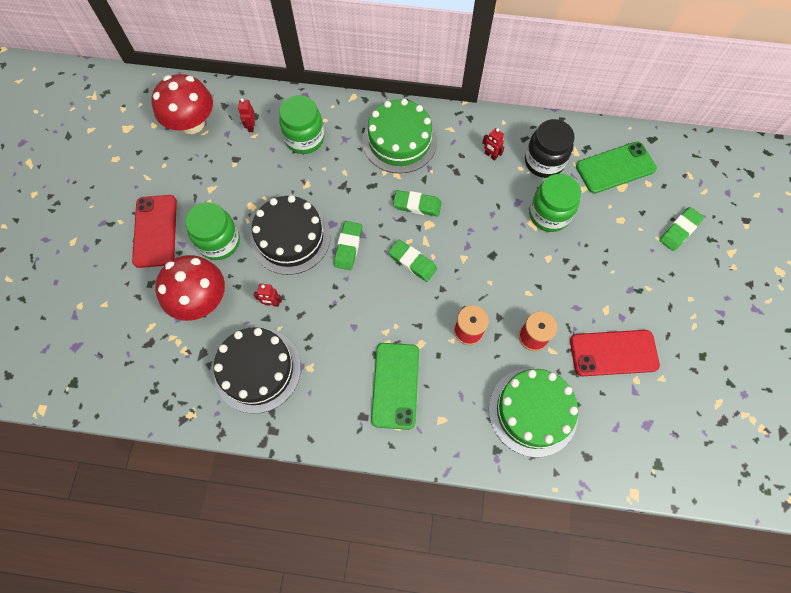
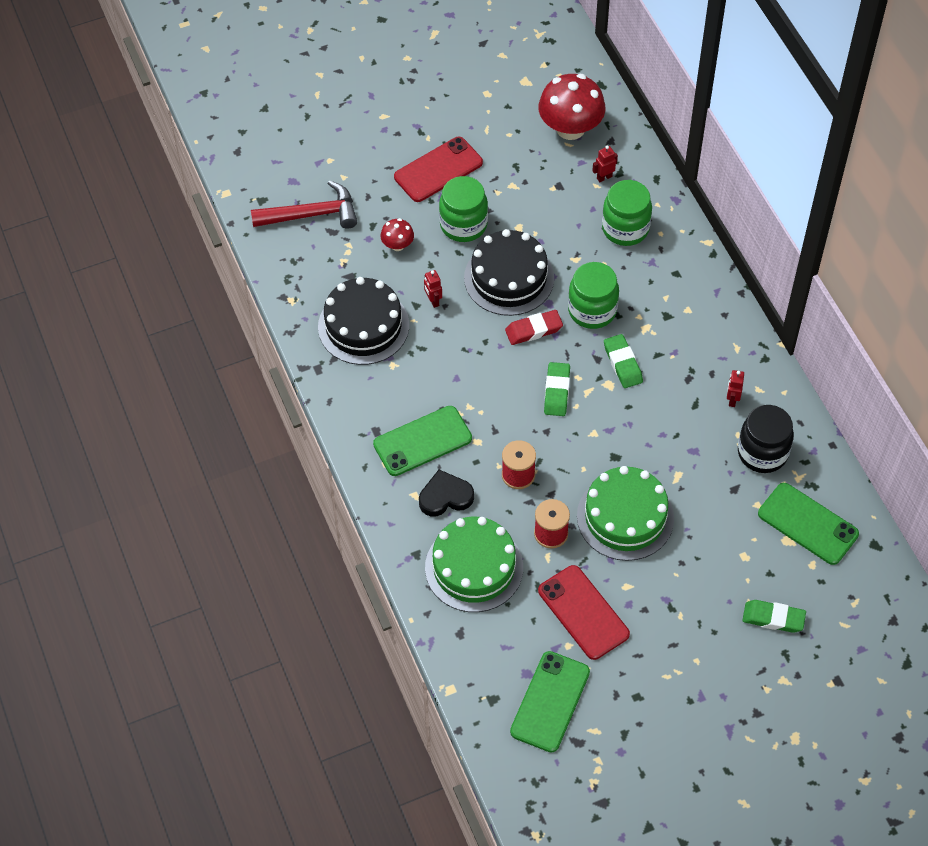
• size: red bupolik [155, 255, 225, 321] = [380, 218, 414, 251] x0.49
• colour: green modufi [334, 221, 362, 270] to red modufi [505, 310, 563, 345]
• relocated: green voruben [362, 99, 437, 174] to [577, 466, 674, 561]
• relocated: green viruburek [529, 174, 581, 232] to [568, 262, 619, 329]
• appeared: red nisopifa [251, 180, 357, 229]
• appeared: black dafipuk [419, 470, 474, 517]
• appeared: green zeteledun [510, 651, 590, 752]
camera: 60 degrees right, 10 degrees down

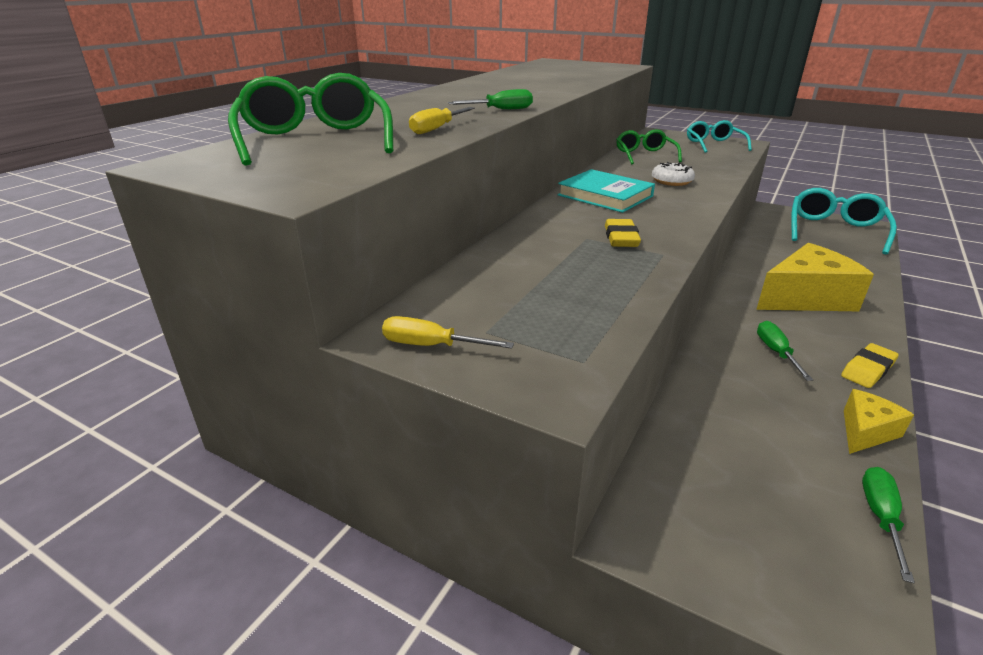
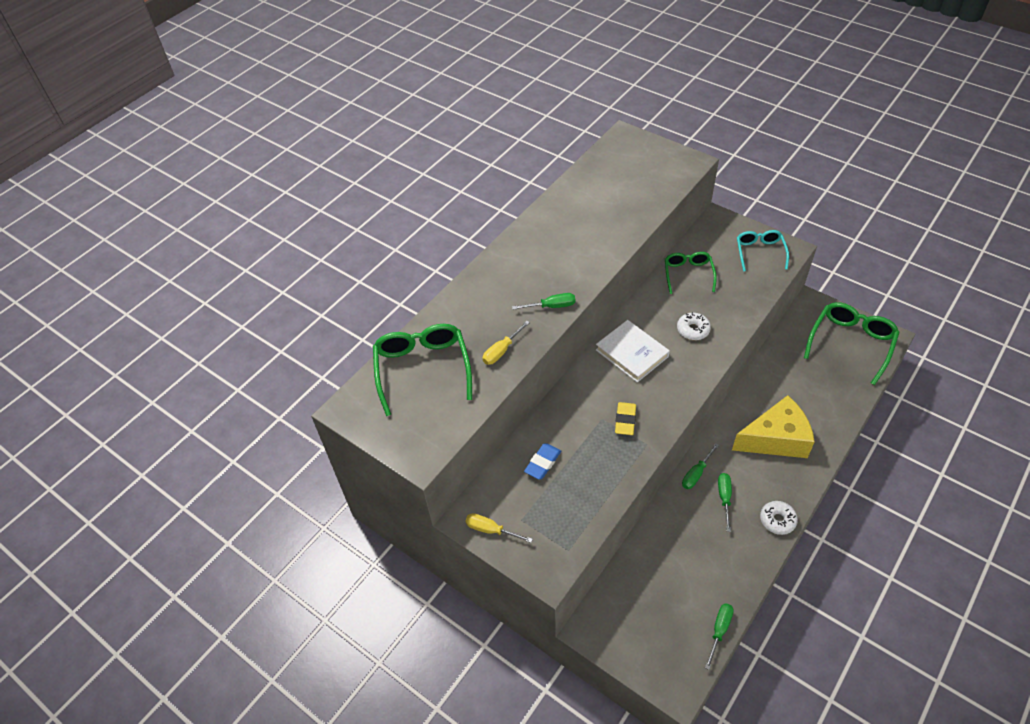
• colour: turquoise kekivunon [557, 169, 655, 213] to white kekivunon [596, 320, 670, 382]
• colour: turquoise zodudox [791, 188, 897, 255] to green zodudox [804, 302, 900, 385]
• exchanged: yellow modufi [841, 343, 899, 388] to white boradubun [760, 501, 798, 535]
• missing: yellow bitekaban [844, 389, 914, 454]
• appeared: blue modufi [524, 443, 561, 480]
• appeared: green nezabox [682, 443, 719, 489]
camera: 10 degrees right, 20 degrees up

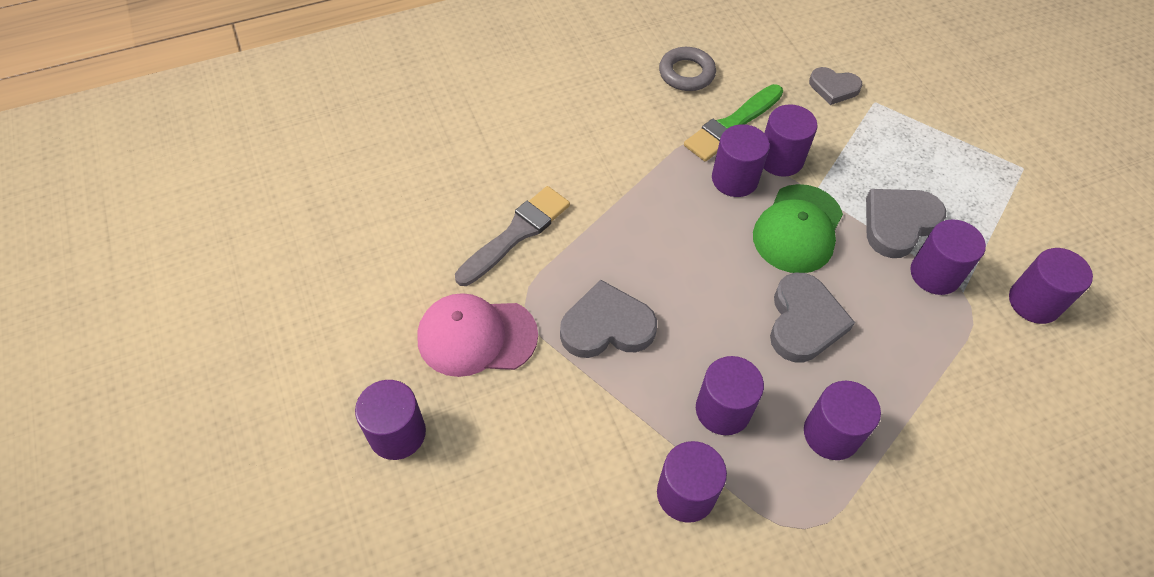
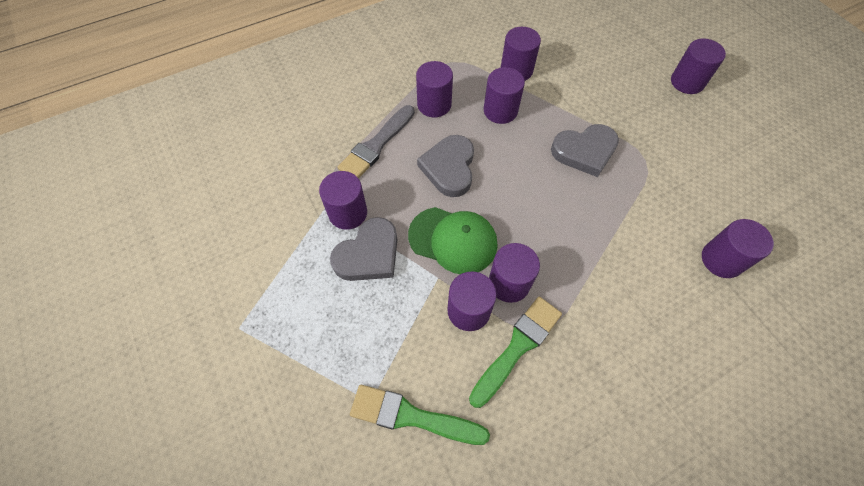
• missing: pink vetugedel [417, 293, 538, 377]
• relocated: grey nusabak [455, 186, 570, 286] to [337, 105, 415, 178]
• missing: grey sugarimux [659, 47, 716, 91]
• spun: green vetugedel [753, 184, 843, 273] = [408, 207, 497, 274] 90 degrees clockwise
• exchanged: grey dafipuk [809, 67, 862, 105] to green nusabak [350, 385, 490, 445]
• relocated: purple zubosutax [1009, 248, 1093, 324] to [702, 219, 774, 278]
camera: 175 degrees right, 5 degrees up

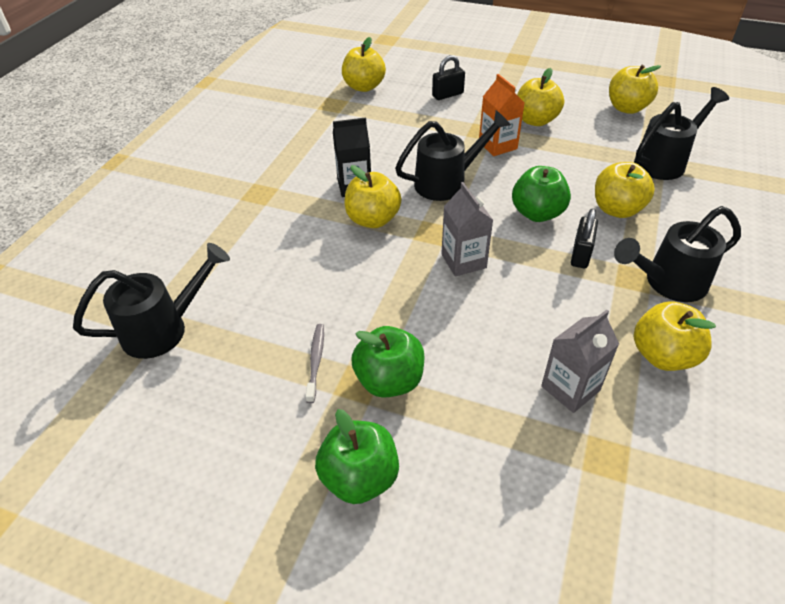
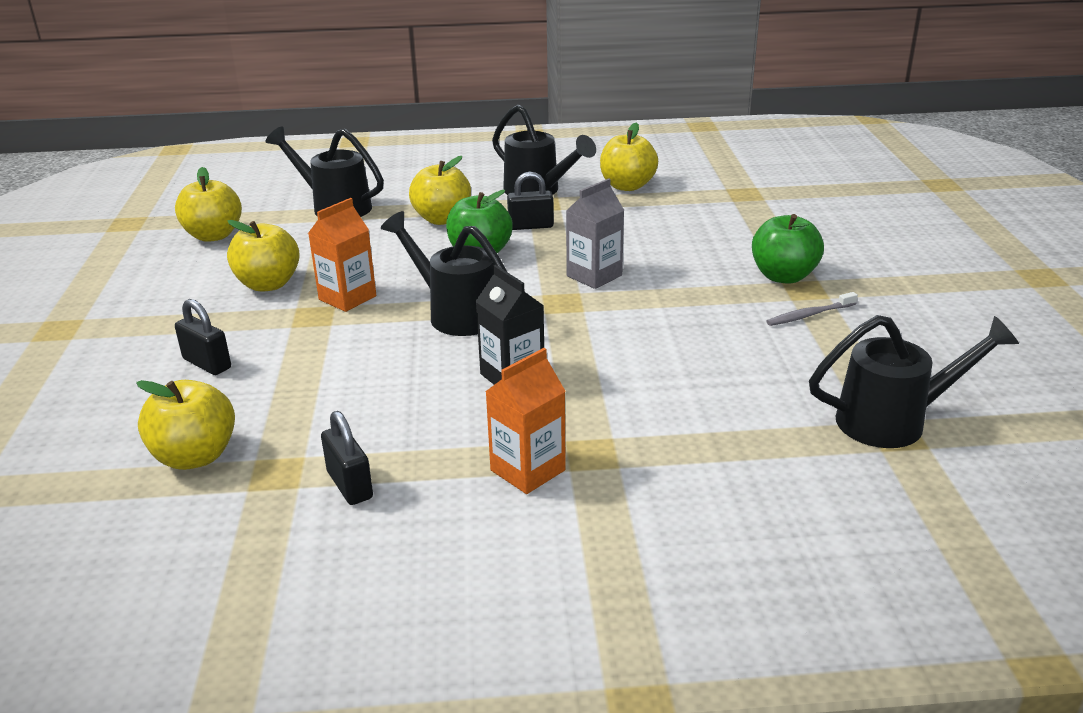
• spun: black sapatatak [73, 243, 230, 359] = [809, 315, 1019, 448] 135 degrees clockwise
• missing: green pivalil [315, 409, 399, 504]
• missing: yellow pivalil [344, 165, 401, 228]
• missing: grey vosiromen [541, 310, 619, 413]
• appeared: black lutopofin [321, 411, 373, 505]
• appeared: orange vosiromen [485, 348, 566, 494]
camera: 115 degrees left, 15 degrees down

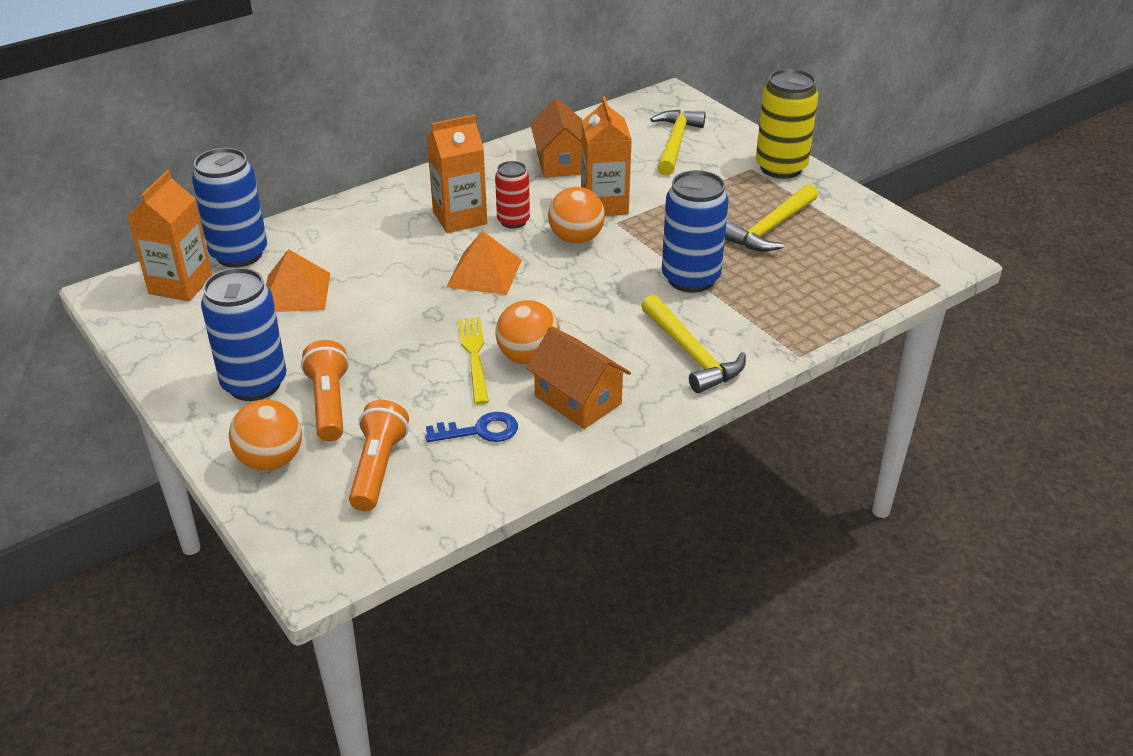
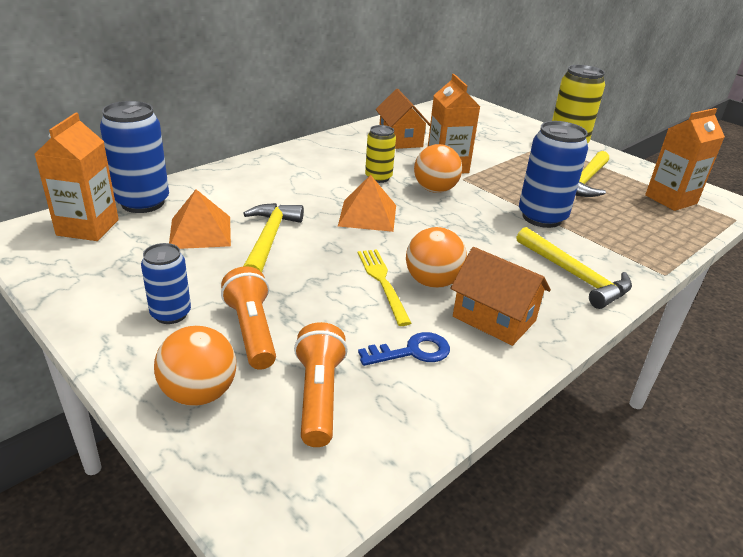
• size: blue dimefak [201, 268, 286, 401] = [141, 243, 191, 324] x0.59
• relocated: orange vosiromen [427, 115, 487, 233] to [645, 108, 725, 211]
• colour: red dimefak [495, 161, 530, 229] to yellow dimefak [365, 125, 396, 183]
• relocated: yellow nisopifa [650, 110, 706, 176] to [243, 203, 304, 272]
camera: 10 degrees left, 5 degrees down

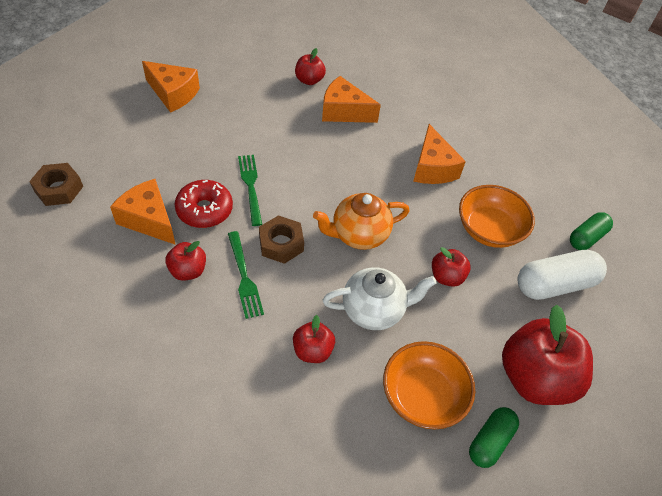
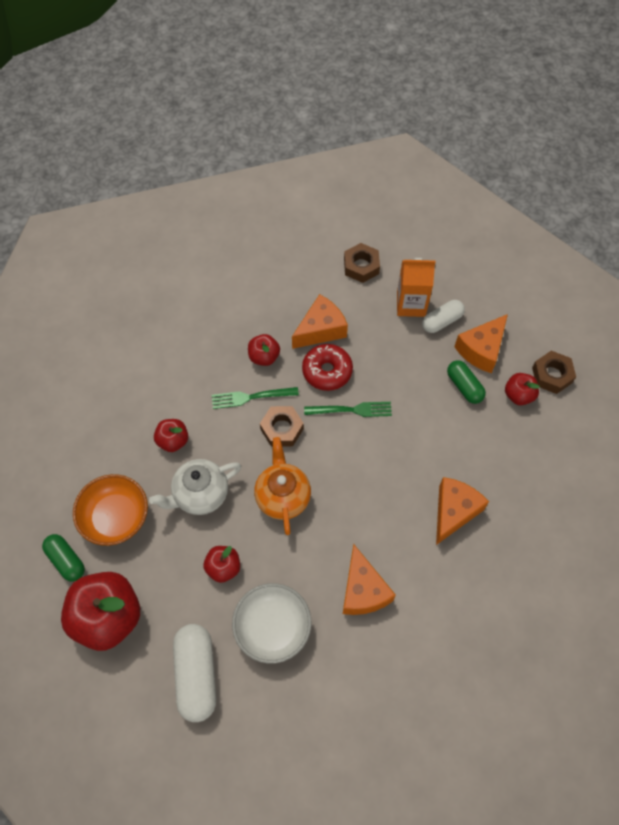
• relocated: red pivalil [295, 48, 326, 85] to [505, 373, 540, 405]
• spun: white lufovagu [323, 267, 437, 330] = [149, 459, 241, 515] 60 degrees clockwise
• spun: orange bitekaban [413, 124, 466, 184] = [343, 544, 396, 615] 105 degrees counterclockwise
• colour: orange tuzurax [459, 185, 535, 248] to white tuzurax [232, 583, 311, 664]
• relocated: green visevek [570, 212, 613, 250] to [447, 360, 486, 404]
• appeared: orange vosiromen [397, 258, 436, 317]
• appeared: white visevek [422, 300, 465, 333]
• appeared: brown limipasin [532, 351, 576, 394]
camera: 105 degrees right, 10 degrees up

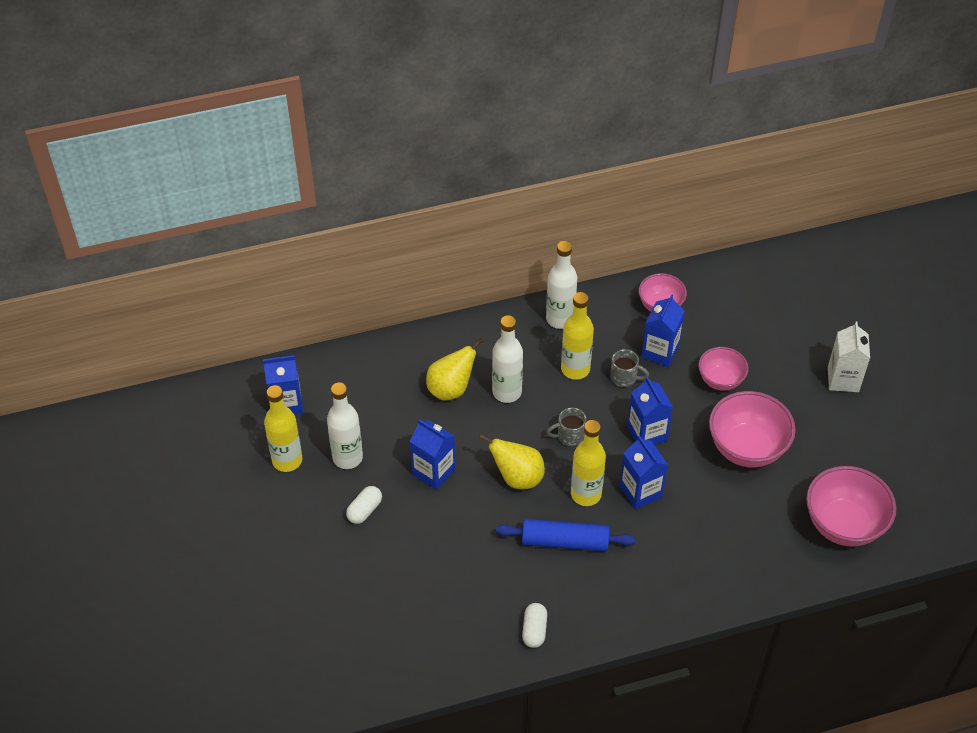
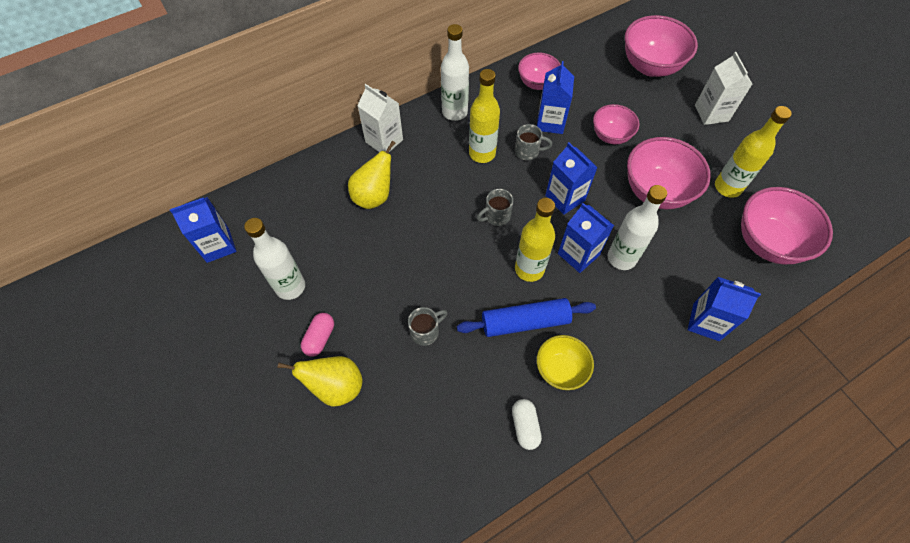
• relocated: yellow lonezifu [264, 385, 302, 472] to [715, 106, 792, 198]
• colour: white visevek [346, 486, 382, 524] to pink visevek [301, 313, 334, 356]
• relocated: blue vosiromen [409, 419, 455, 490] to [688, 277, 761, 341]
• relocated: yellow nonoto [479, 434, 545, 489] to [278, 356, 362, 406]
• relocated: white lonezifu [492, 315, 523, 403] to [608, 185, 667, 270]
• appeared: white vosiromen [357, 84, 403, 152]
• appeared: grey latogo [408, 307, 448, 346]
• appeared: yellow tuzurax [537, 335, 594, 390]
• appeared: pink tuzurax [625, 15, 698, 77]
camera: 15 degrees left, 10 degrees up

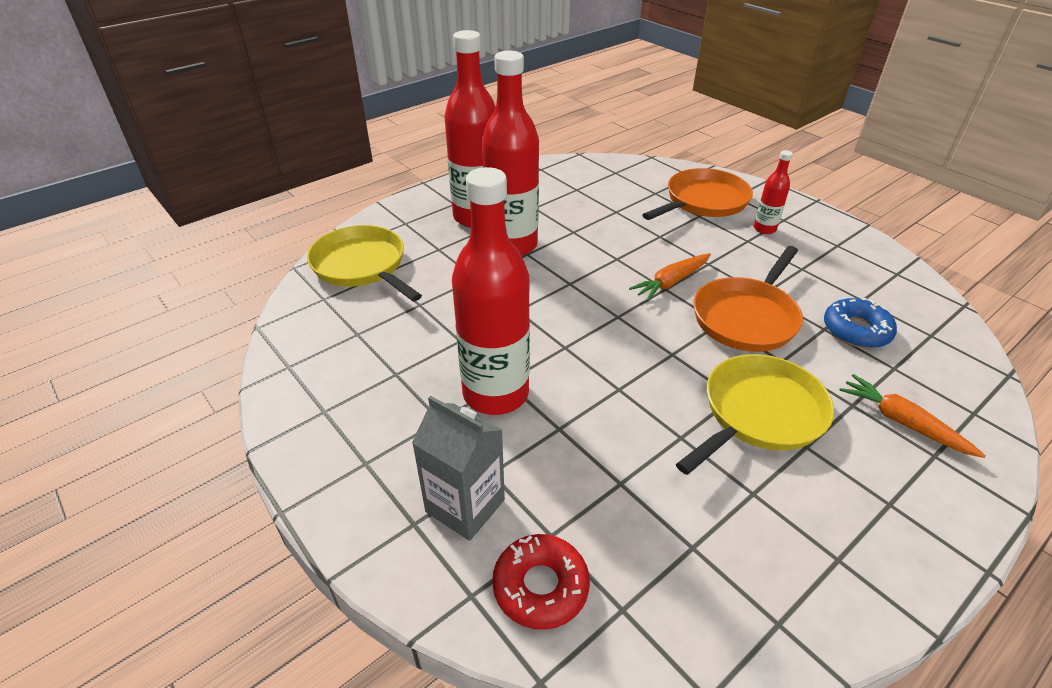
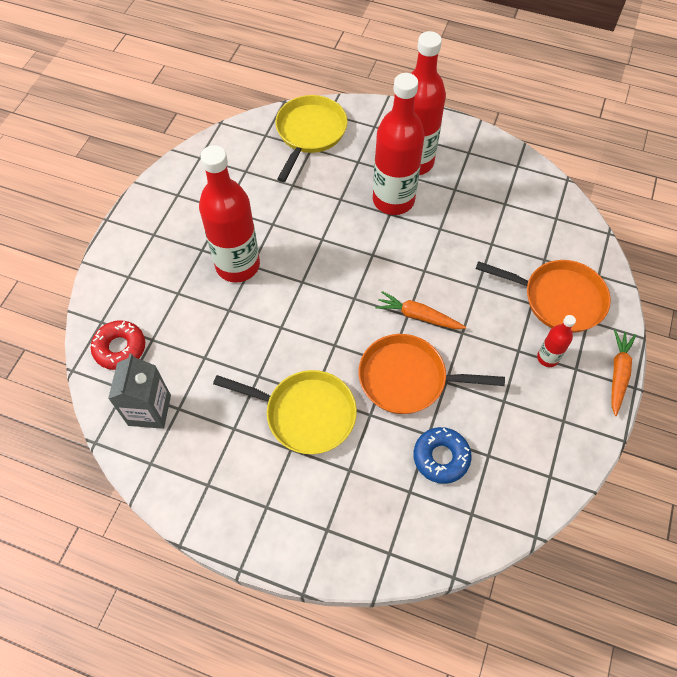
• relocated: grey vosiromen [412, 396, 505, 541] to [108, 354, 171, 429]
• relocated: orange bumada [839, 374, 986, 458] to [611, 330, 636, 416]
camera: 60 degrees right, 20 degrees up

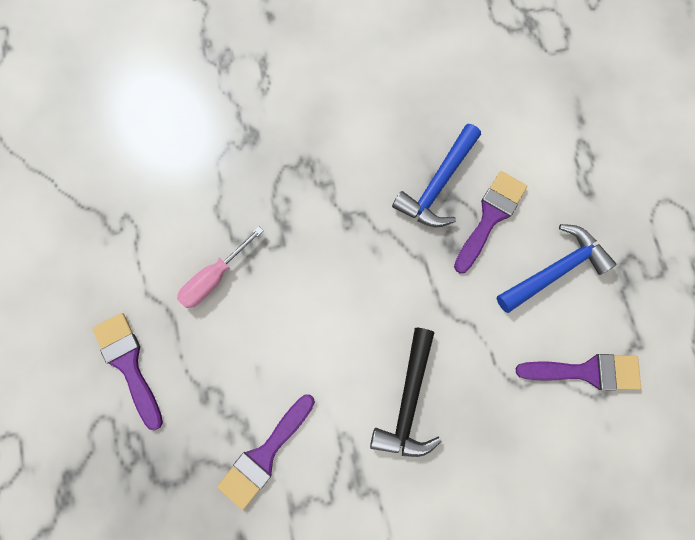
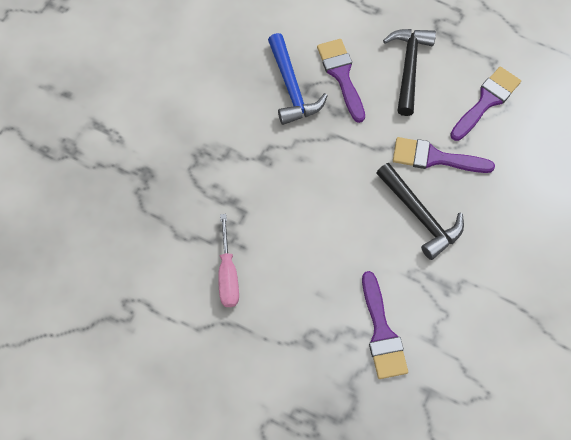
• relocated: purple nusabak [92, 313, 163, 430] to [393, 137, 495, 173]
• colour: blue nisopifa [497, 224, 617, 313] to black nisopifa [383, 29, 436, 116]
camera: 50 degrees left, 10 degrees down

